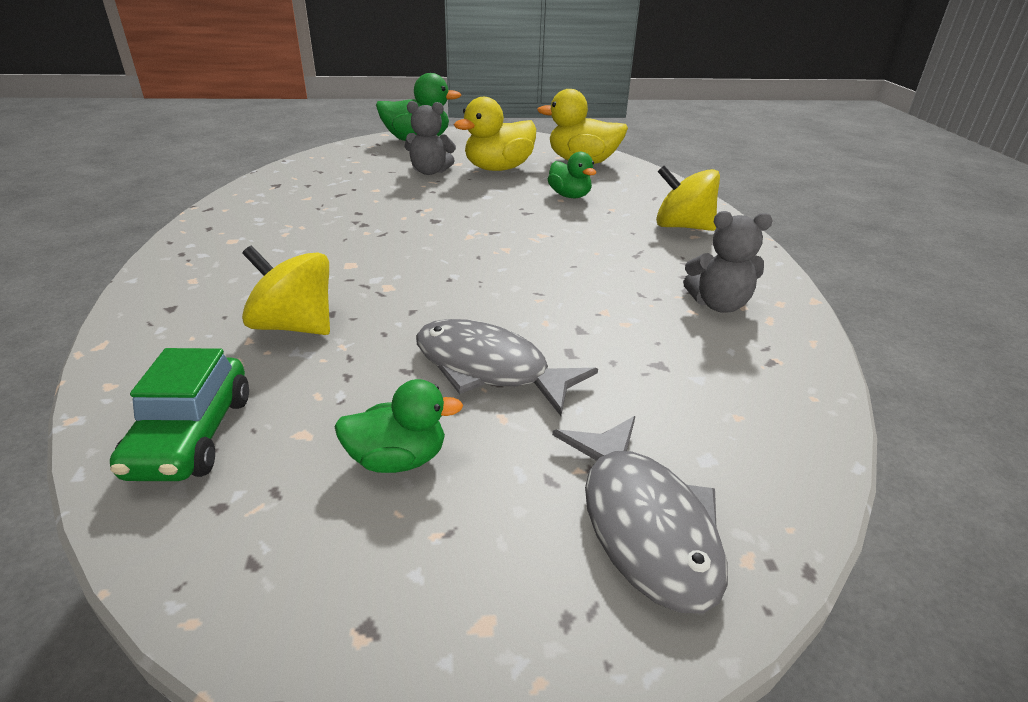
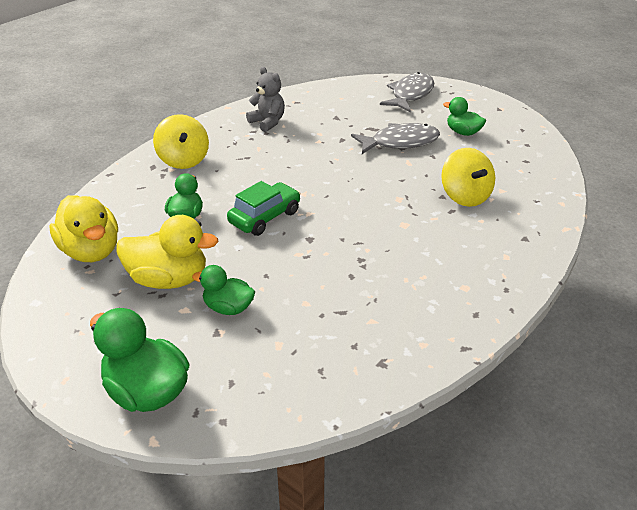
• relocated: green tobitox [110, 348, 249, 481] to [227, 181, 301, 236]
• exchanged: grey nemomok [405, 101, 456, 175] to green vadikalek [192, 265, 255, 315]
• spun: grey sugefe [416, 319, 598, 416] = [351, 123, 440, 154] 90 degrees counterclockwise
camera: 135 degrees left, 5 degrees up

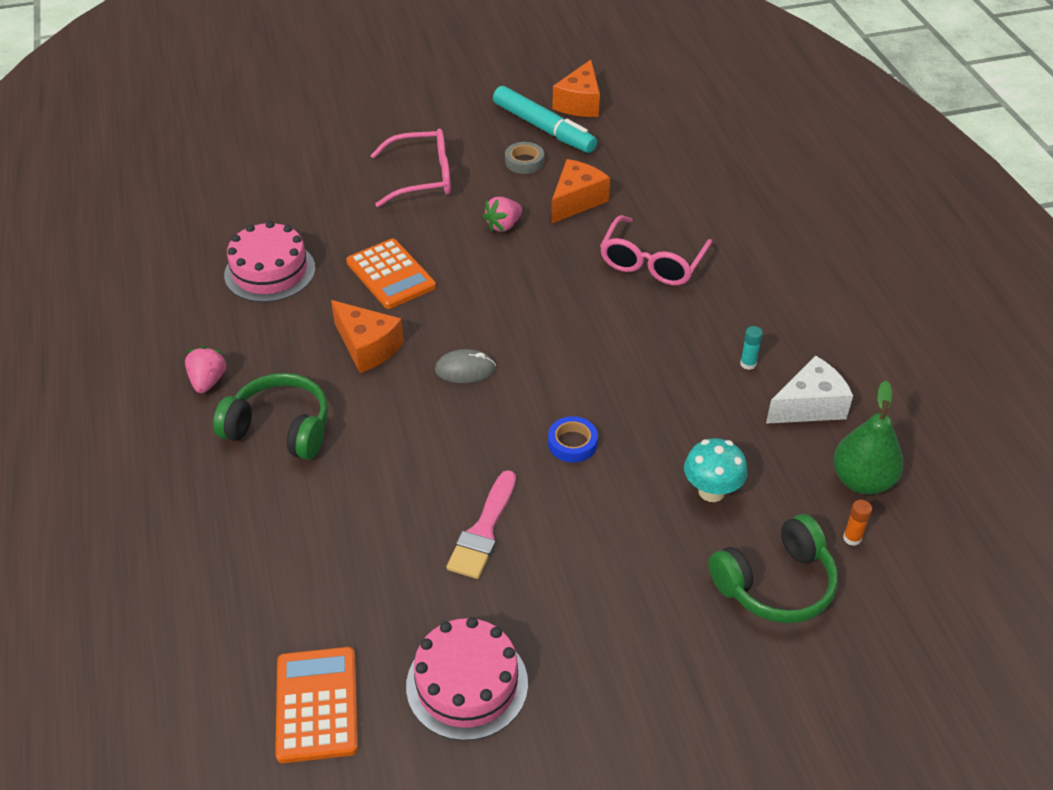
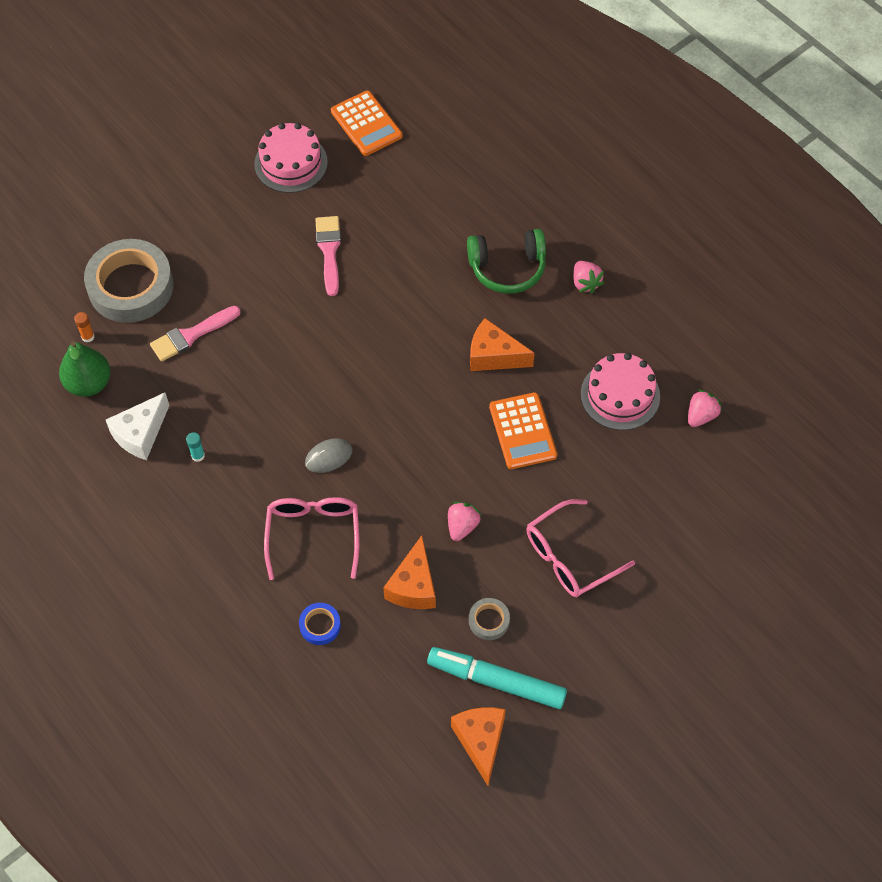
• spun: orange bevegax [346, 239, 436, 309] = [489, 392, 557, 469] 135 degrees counterclockwise
• relocated: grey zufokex [435, 349, 496, 383] to [305, 438, 353, 473]
• relocated: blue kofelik [548, 416, 598, 463] to [299, 603, 341, 645]
• exchanged: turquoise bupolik [684, 438, 747, 502] to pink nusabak [150, 306, 241, 362]
• exchanged: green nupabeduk [708, 514, 838, 623] to grey kofelik [84, 239, 173, 323]
• appeared: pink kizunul [688, 389, 722, 427]
camera: 155 degrees right, 15 degrees up

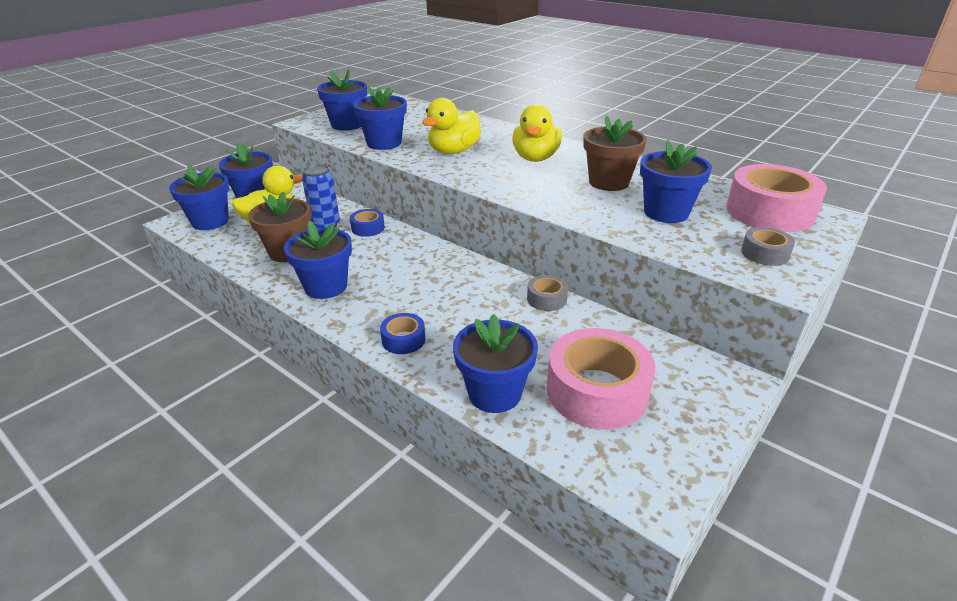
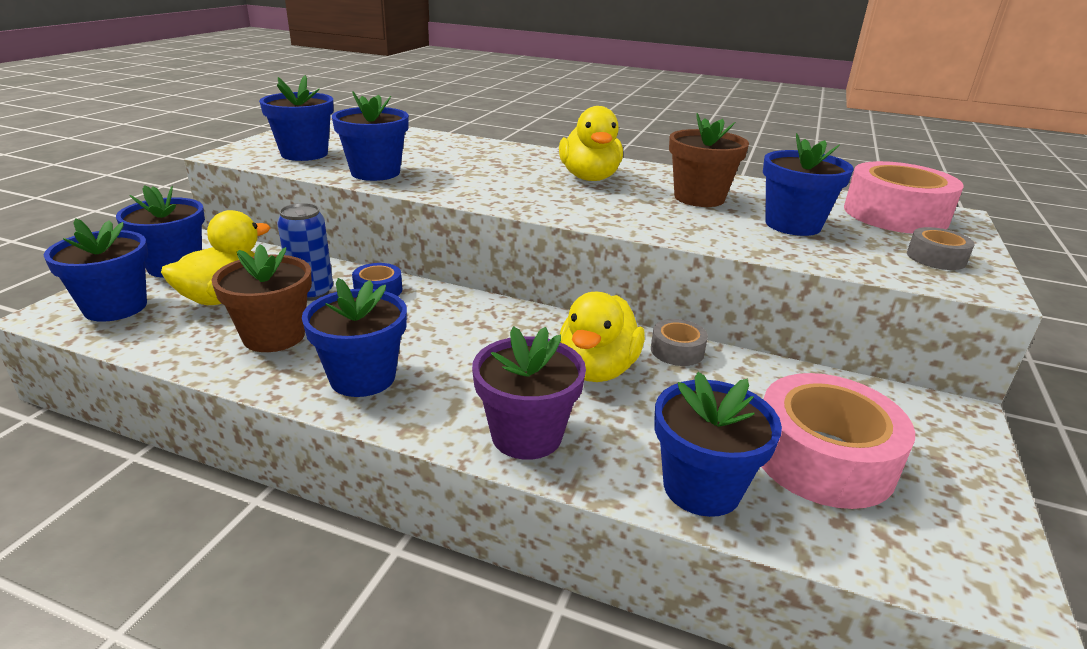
• exchanged: blue kofelik [380, 313, 425, 354] to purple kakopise [472, 326, 586, 460]
• relocated: yellow vadikalek [422, 98, 481, 154] to [560, 292, 645, 382]
camera: 20 degrees left, 5 degrees down

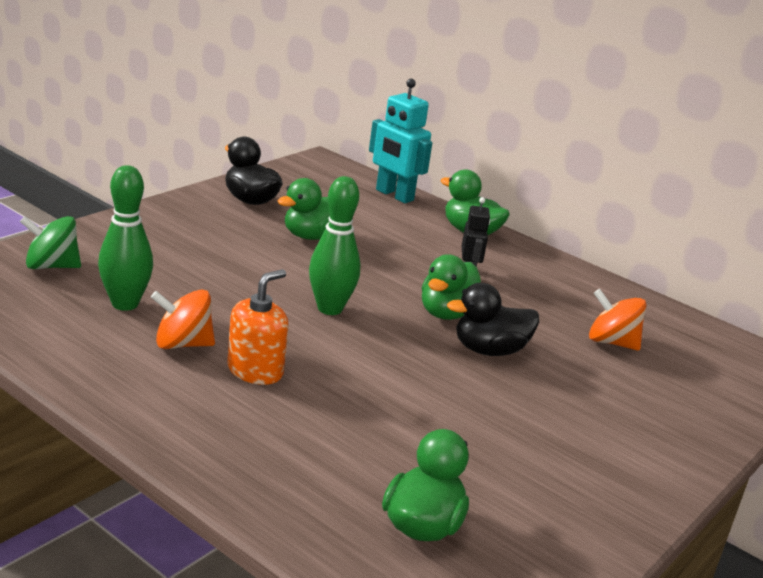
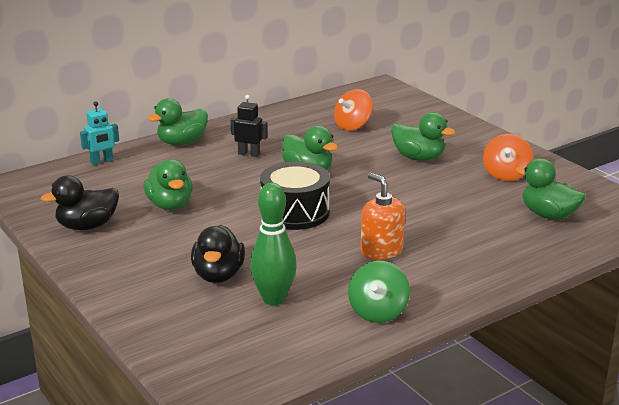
• relocated: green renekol [20, 216, 81, 269] to [348, 261, 410, 323]
• relocated: orange renekol [151, 289, 215, 349] to [483, 134, 533, 181]
• exchanged: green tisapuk [309, 176, 360, 315] to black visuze [260, 162, 330, 230]
• size: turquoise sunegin [369, 79, 432, 203] = [80, 101, 119, 165] x0.60
• relocated: black vadikalek [447, 283, 539, 356] to [191, 225, 245, 283]
• appeared: green vadikalek [391, 112, 455, 161]
camera: 70 degrees left, 0 degrees up

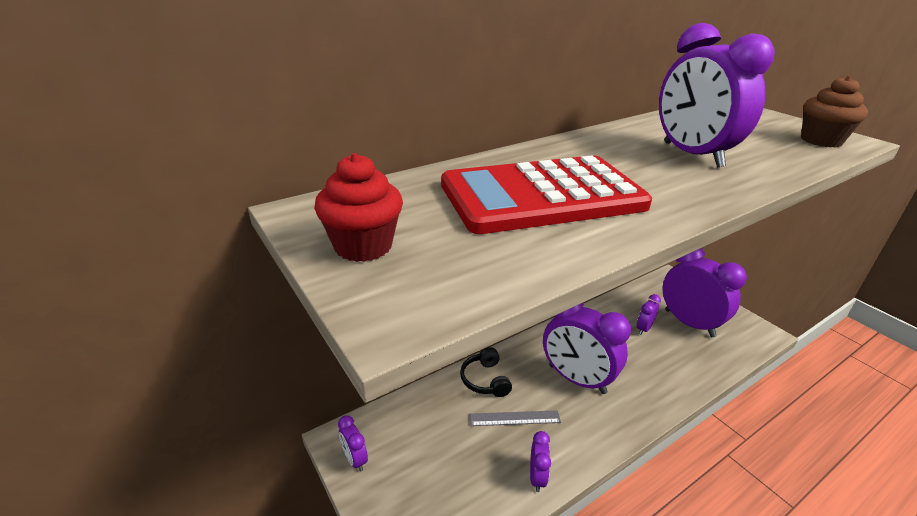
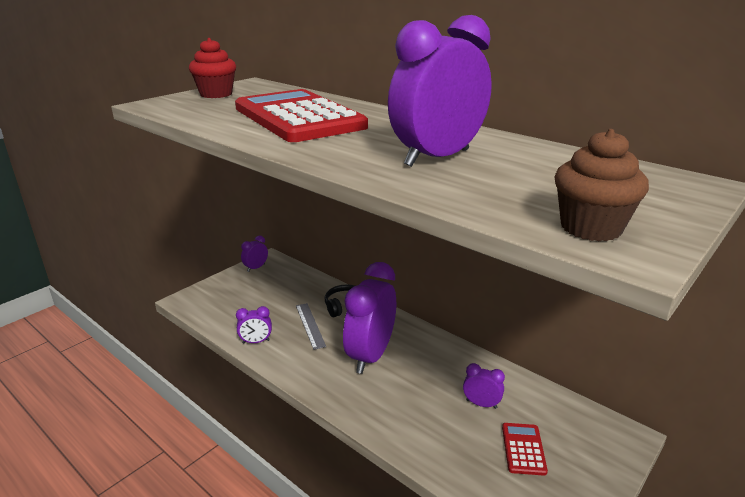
• exchanged: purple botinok [663, 248, 747, 337] to red bevegax [502, 423, 548, 476]
camera: 75 degrees right, 5 degrees down

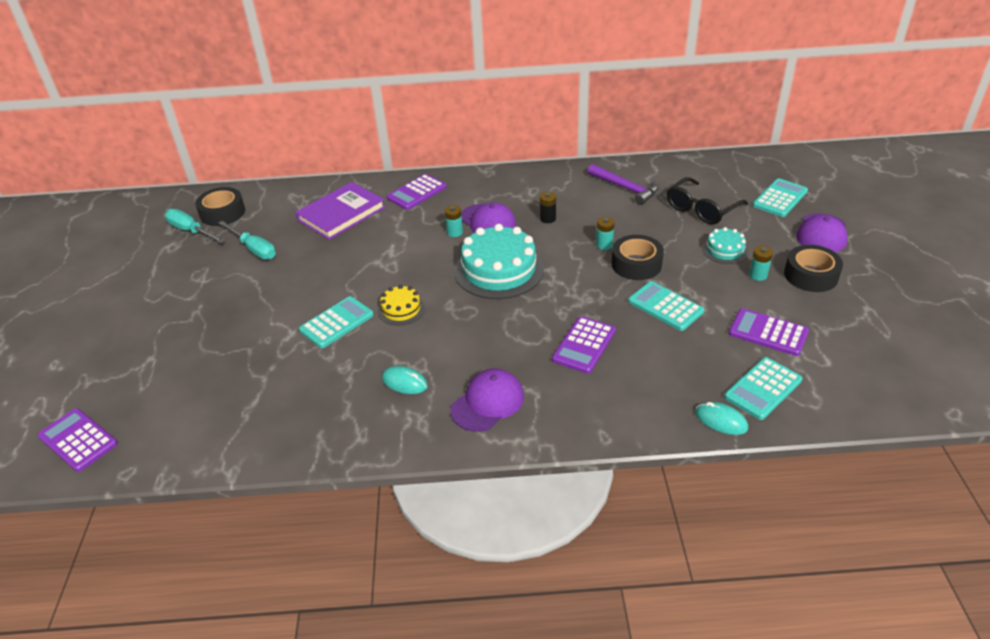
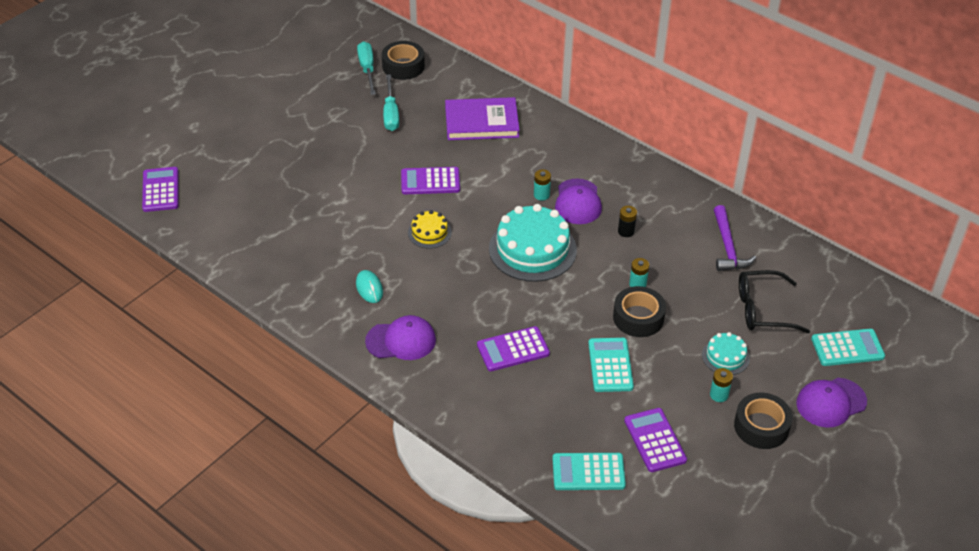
• missing: turquoise bevegax [299, 296, 374, 348]
• relocated: purple bevegax [387, 174, 446, 210] to [401, 167, 460, 194]
• missing: turquoise zufokex [695, 402, 748, 435]
camera: 40 degrees right, 5 degrees up

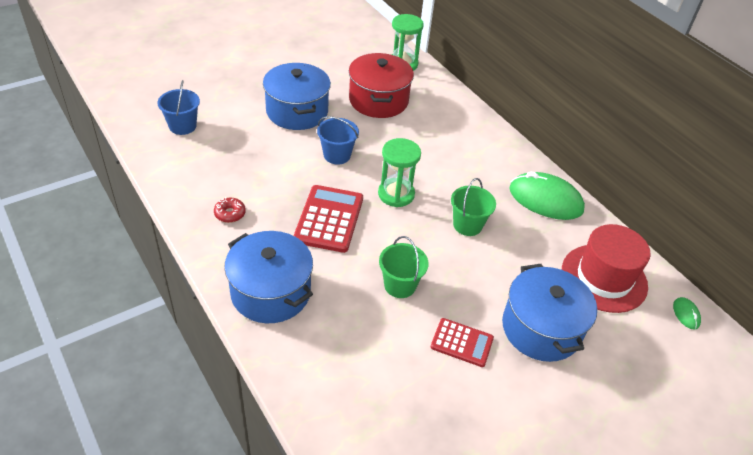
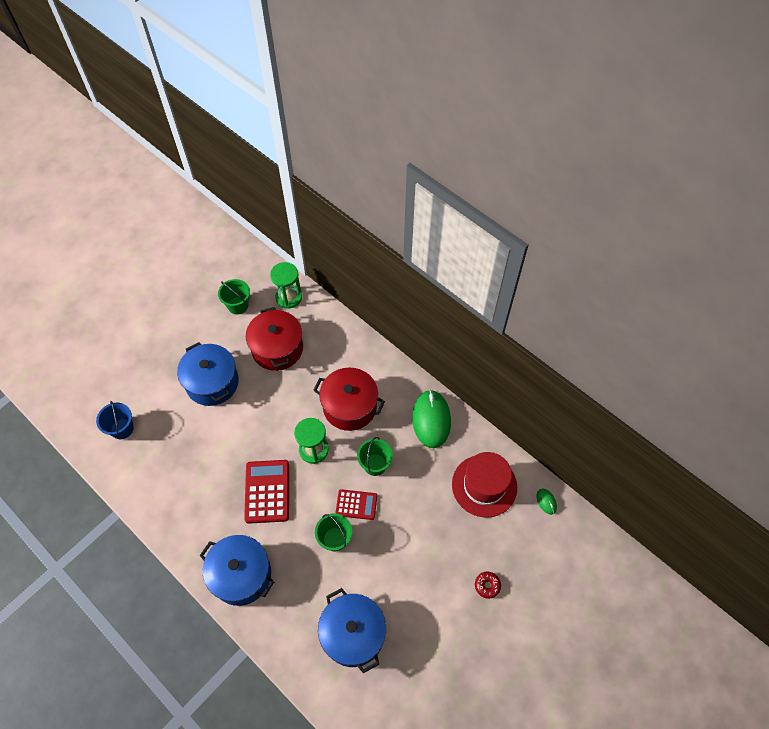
• relocated: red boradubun [214, 197, 246, 223] to [475, 572, 501, 599]
• missing: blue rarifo [317, 116, 359, 164]
• relocated: red bevegax [431, 318, 494, 367] to [335, 489, 377, 520]
• relocated: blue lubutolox [502, 264, 597, 362] to [318, 588, 386, 673]
• spun: green zufokex [509, 172, 585, 220] = [412, 390, 451, 448] 75 degrees clockwise
• appeared: green rarifo [218, 279, 250, 314]
• appeared: red lubutolox [313, 368, 385, 431]
camera: 10 degrees left, 15 degrees up

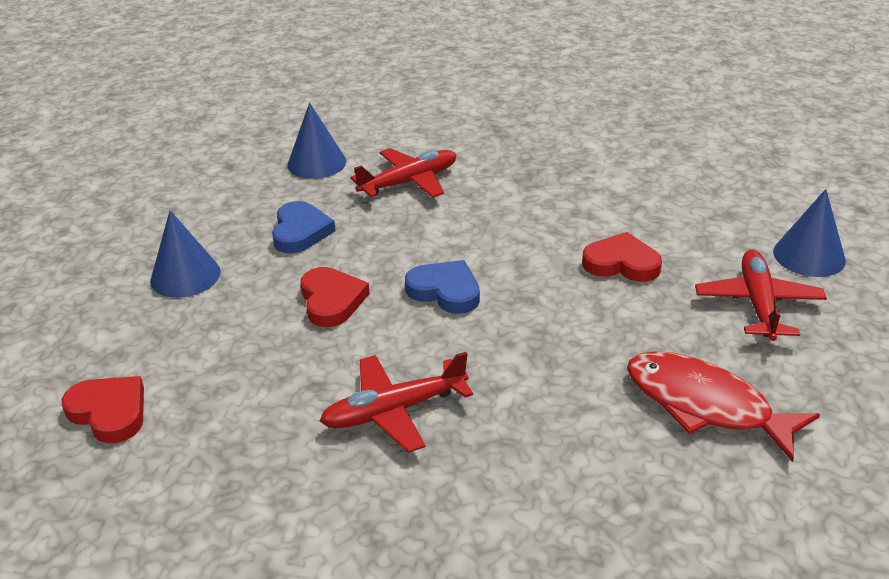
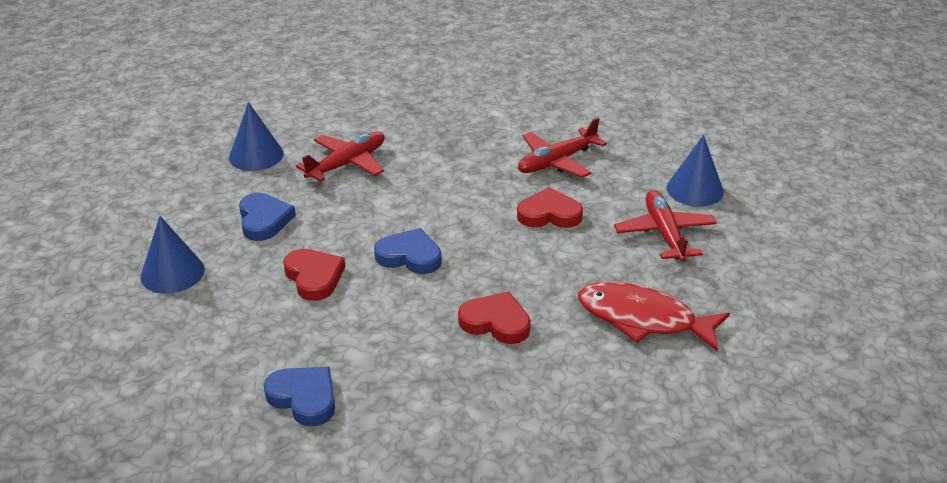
• relocated: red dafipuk [62, 376, 144, 443] to [458, 292, 531, 344]
• relocated: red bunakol [320, 352, 473, 453] to [518, 117, 607, 178]
• appeared: blue dafipuk [263, 367, 335, 426]
camera: 15 degrees left, 0 degrees up

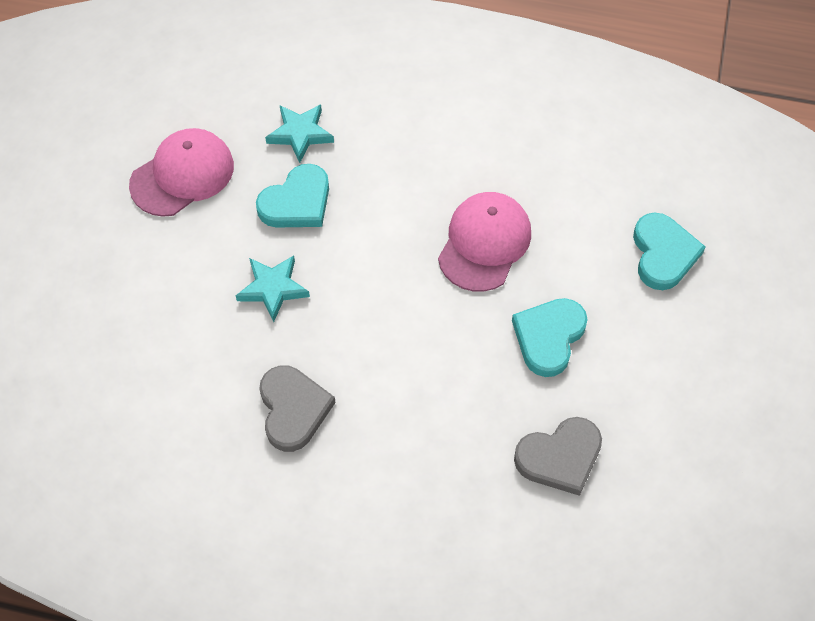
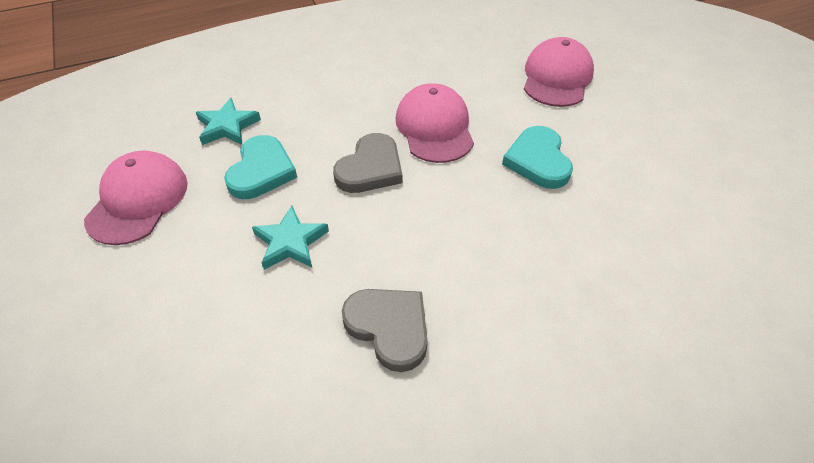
• relocated: grey dafipuk [514, 417, 602, 496] to [333, 133, 402, 193]
• exchanged: turquoise dafipuk [633, 213, 706, 290] to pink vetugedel [524, 37, 594, 107]
camera: 35 degrees left, 10 degrees down

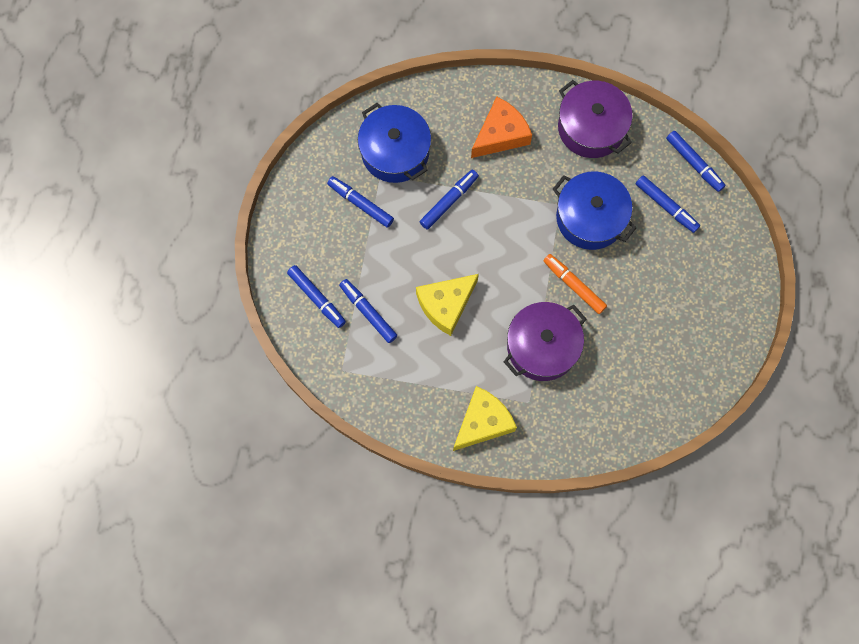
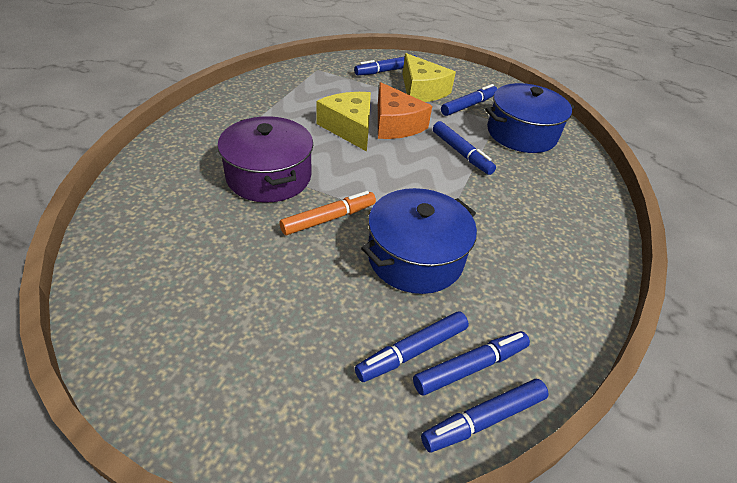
• relocated: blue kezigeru [339, 279, 397, 343] to [413, 331, 530, 396]
• relocated: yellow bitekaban [453, 386, 517, 451] to [403, 53, 456, 102]
• relocated: orange bitekaban [471, 97, 532, 158] to [378, 82, 432, 139]
• missing: purple lubutolox [558, 80, 633, 158]
camera: 100 degrees right, 30 degrees down

